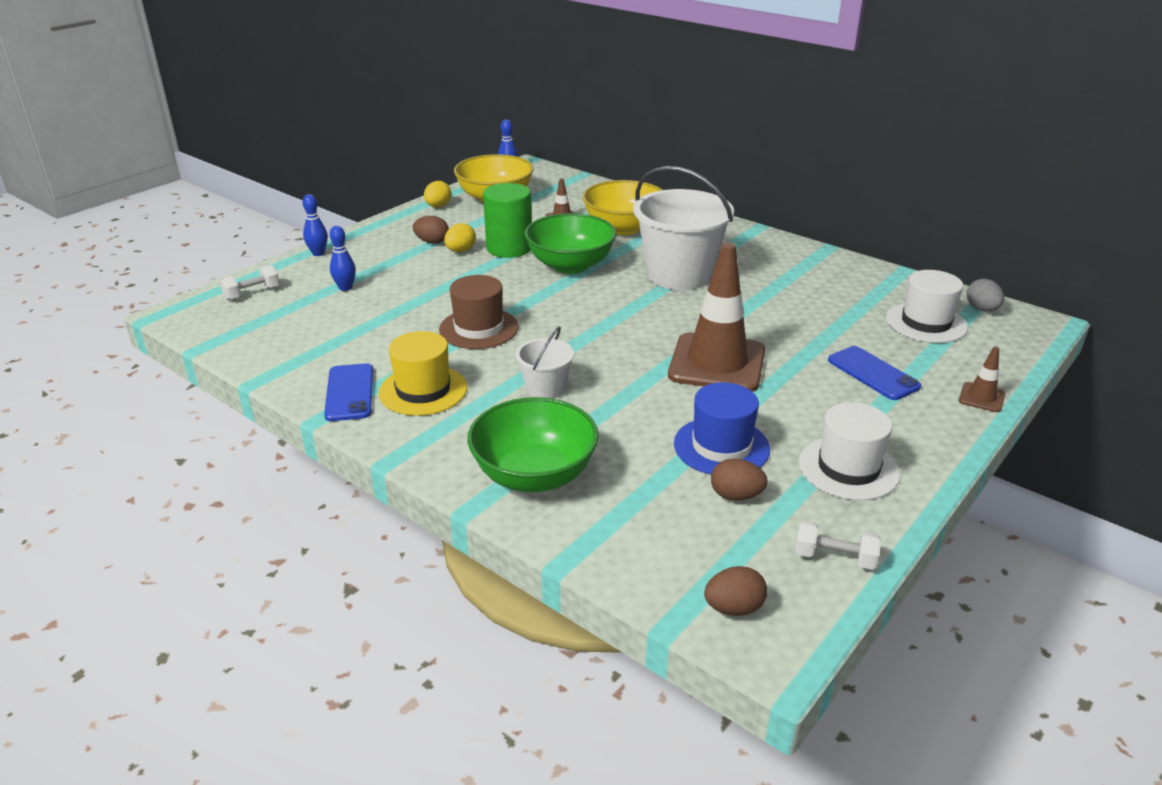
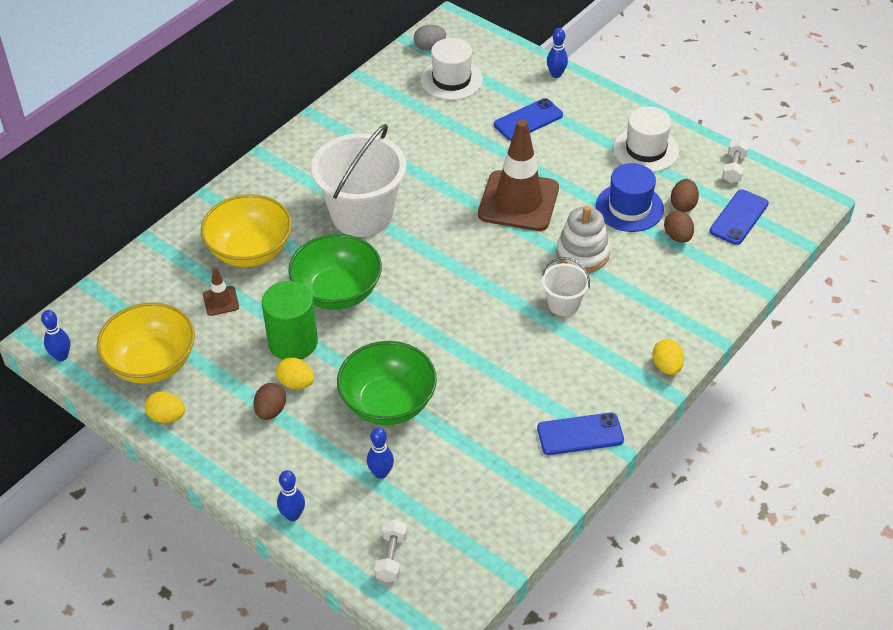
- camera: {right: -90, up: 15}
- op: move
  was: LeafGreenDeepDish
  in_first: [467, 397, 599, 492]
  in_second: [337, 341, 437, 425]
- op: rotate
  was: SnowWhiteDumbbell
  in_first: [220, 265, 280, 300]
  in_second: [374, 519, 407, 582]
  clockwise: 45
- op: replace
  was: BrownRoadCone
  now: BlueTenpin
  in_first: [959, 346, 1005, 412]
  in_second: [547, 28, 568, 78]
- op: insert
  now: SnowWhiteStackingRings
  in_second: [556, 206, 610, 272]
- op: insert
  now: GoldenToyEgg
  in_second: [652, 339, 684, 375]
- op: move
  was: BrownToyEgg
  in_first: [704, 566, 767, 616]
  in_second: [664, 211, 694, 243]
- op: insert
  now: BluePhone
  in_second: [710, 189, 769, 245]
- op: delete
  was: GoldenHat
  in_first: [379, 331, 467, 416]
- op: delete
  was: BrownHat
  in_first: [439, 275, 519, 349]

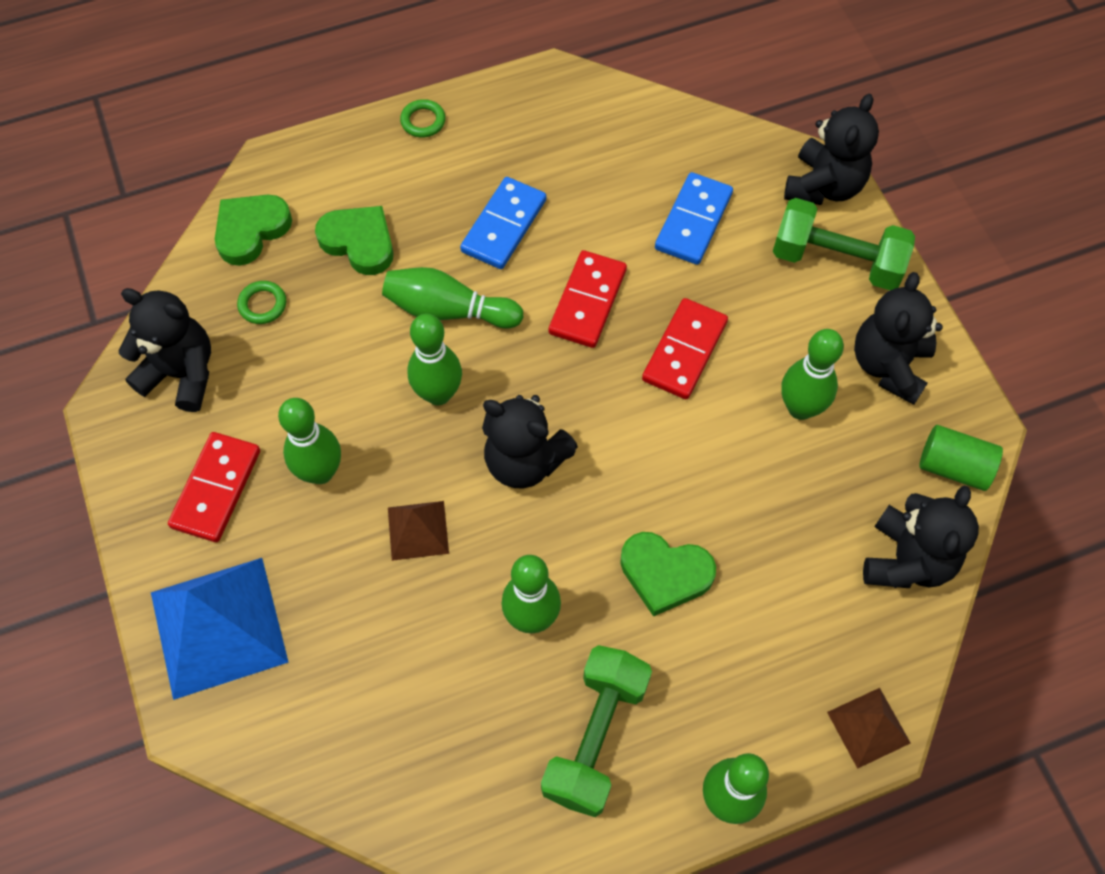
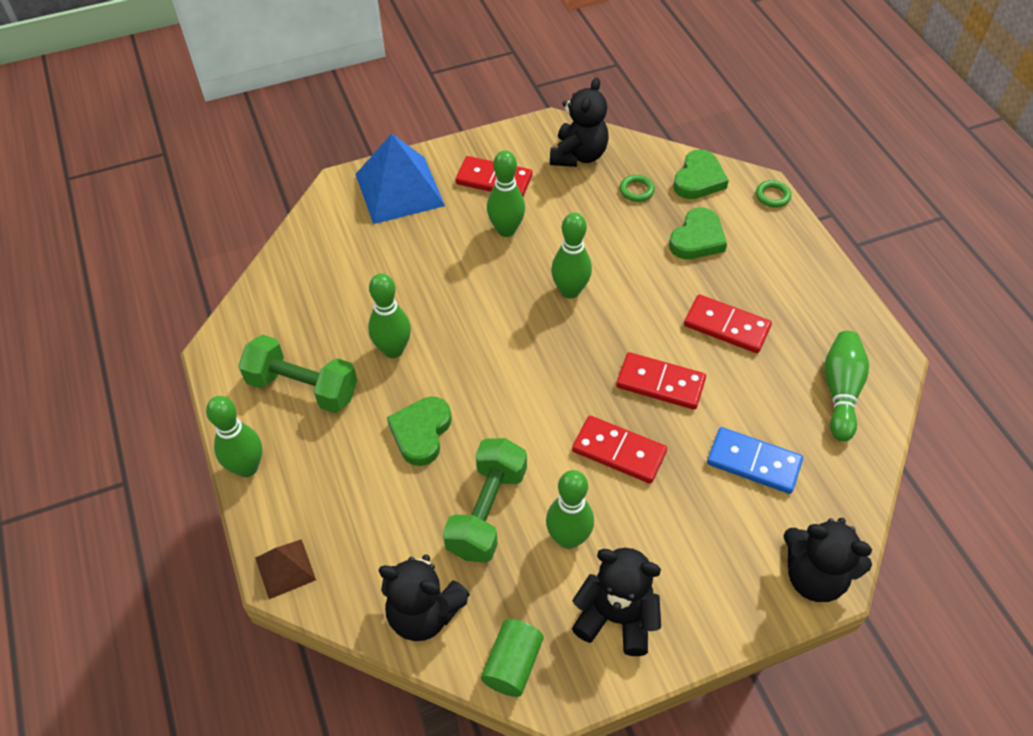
- camera: {right: 90, up: -10}
- op: move
  was: LeafGreenDumbbell
  in_first: [773, 198, 915, 290]
  in_second: [443, 438, 527, 562]
- op: rotate
  was: LeafGreenLoveHeart
  in_first: [215, 195, 292, 266]
  in_second: [673, 149, 729, 199]
  clockwise: 75
- op: recolor
  was: BlueDominoTile
  now: CrimsonDominoTile
  in_first: [460, 177, 546, 269]
  in_second: [684, 294, 772, 353]
- op: move
  was: LeafGreenRing
  in_first: [400, 99, 446, 138]
  in_second: [756, 180, 791, 207]
- op: move
  was: LeafGreenTenpin
  in_first: [382, 267, 523, 329]
  in_second: [824, 331, 869, 441]
- op: delete
  was: BrownSolidPyramid
  in_first: [388, 501, 449, 561]
- op: delete
  was: JetBlackTeddy
  in_first: [482, 395, 578, 489]

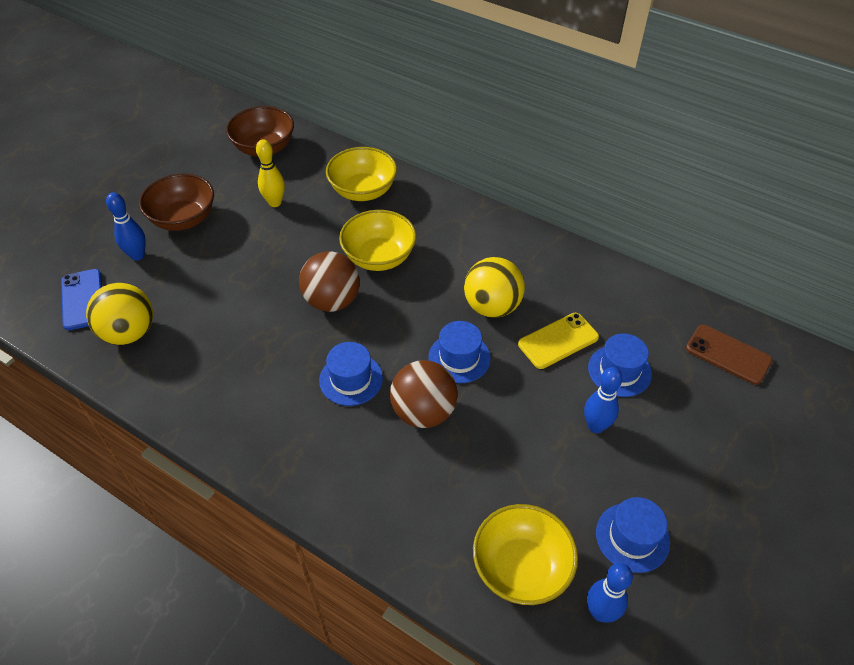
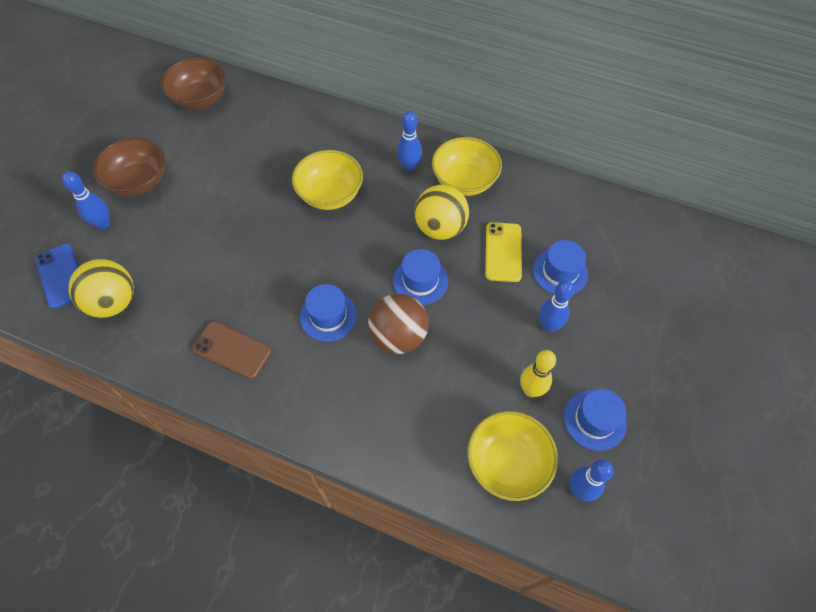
- camera: {right: -10, up: 10}
- op: move
  was: BrownPhone
  in_first: [686, 324, 772, 385]
  in_second: [192, 321, 272, 379]
- op: insert
  now: BlueTenpin
  in_second: [397, 111, 422, 172]
- op: move
  was: GoldenDeepDish
  in_first: [326, 147, 397, 201]
  in_second: [432, 137, 502, 196]
- op: rotate
  was: GoldenPhone
  in_first: [518, 313, 599, 369]
  in_second: [485, 222, 522, 282]
  clockwise: -45
- op: move
  was: GoldenTenpin
  in_first: [256, 139, 285, 207]
  in_second: [520, 350, 556, 397]
- op: delete
  was: BrownBall
  in_first: [299, 252, 360, 312]

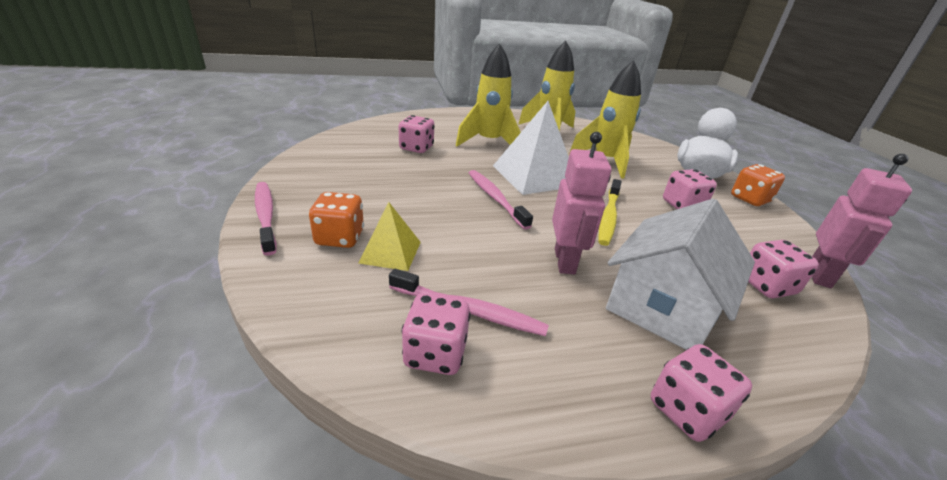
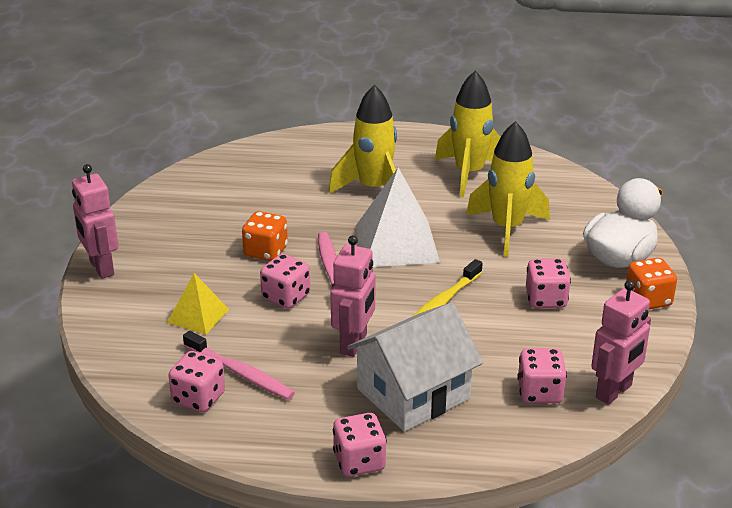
- camera: {right: 20, up: 0}
- op: replace
  was: PinkDentalBrush
  now: PinkToyRobot
  in_first: [255, 182, 277, 256]
  in_second: [72, 164, 119, 279]
- op: move
  was: OrangeColouredGameDie
  in_first: [309, 192, 364, 248]
  in_second: [242, 211, 288, 261]
- op: move
  was: PinkGameDie
  in_first: [399, 115, 434, 153]
  in_second: [260, 254, 310, 309]

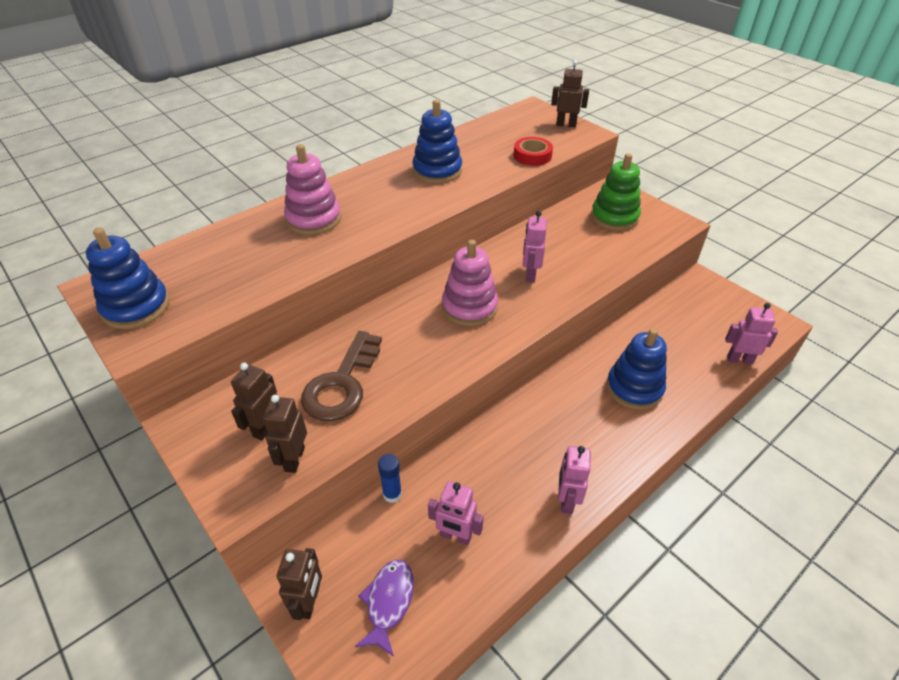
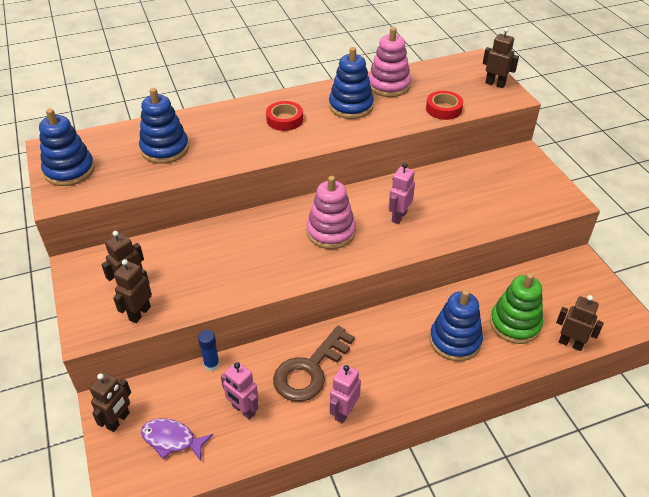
- camera: {right: 20, up: 0}
- op: insert
  now: BlueStackingRings
  in_second: [139, 88, 189, 164]
- op: rotate
  was: VioletToyFish
  in_first: [355, 560, 414, 657]
  in_second: [141, 418, 213, 461]
  clockwise: -105
- op: insert
  now: CrimsonRollOfTape
  in_second: [266, 101, 303, 131]
- op: move
  was: BrownLatchkey
  in_first: [301, 331, 382, 421]
  in_second: [273, 326, 355, 402]
- op: move
  was: PinkStackingRings
  in_first: [284, 144, 341, 235]
  in_second: [368, 27, 411, 97]
- op: move
  was: LeafGreenStackingRings
  in_first: [591, 153, 641, 231]
  in_second: [490, 273, 543, 344]
- op: recolor
  was: PinkToyRobot
  now: BrownToyRobot
  in_first: [725, 303, 778, 364]
  in_second: [556, 295, 604, 351]

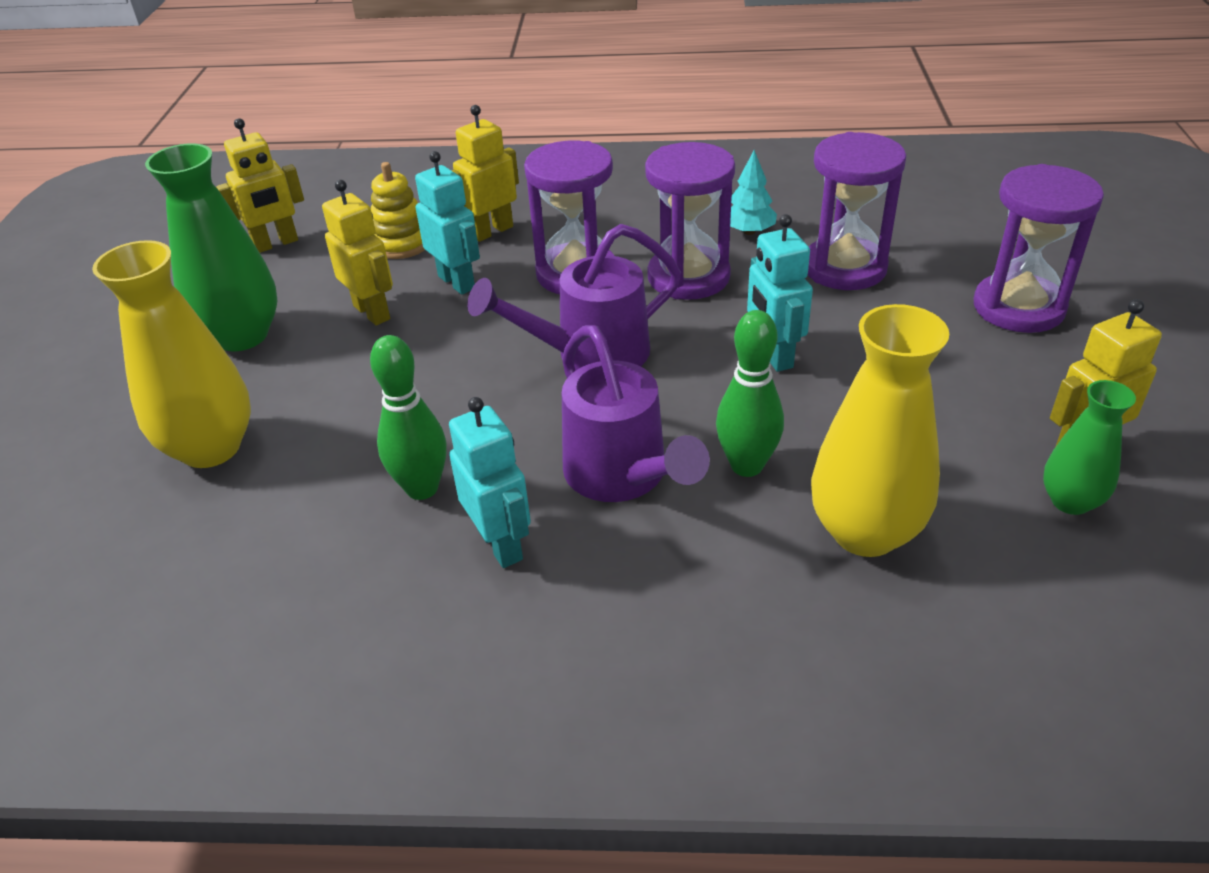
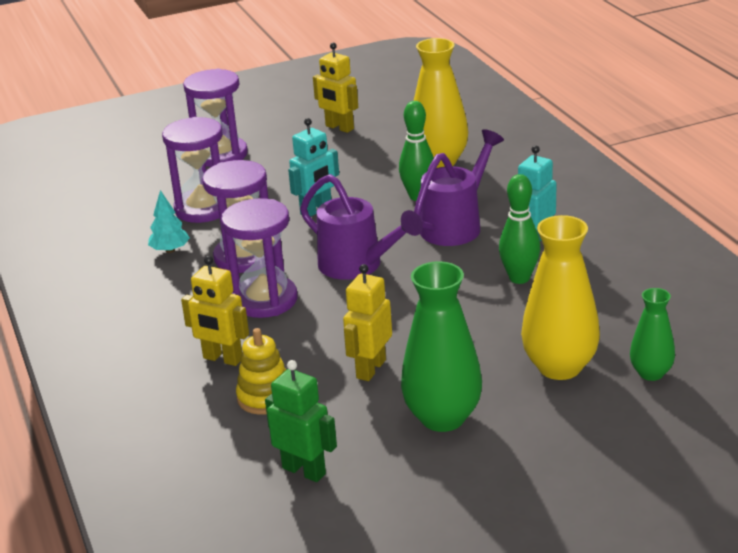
- camera: {right: -115, up: -10}
- op: recolor
  was: GoldenToyRobot
  now: LeafGreenToyRobot
  in_first: [216, 118, 304, 253]
  in_second: [265, 360, 337, 482]
- op: move
  was: LeafGreenTallVase
  in_first: [1043, 380, 1136, 515]
  in_second: [630, 288, 675, 381]
- op: delete
  was: AquaToyRobot
  in_first: [415, 151, 480, 295]

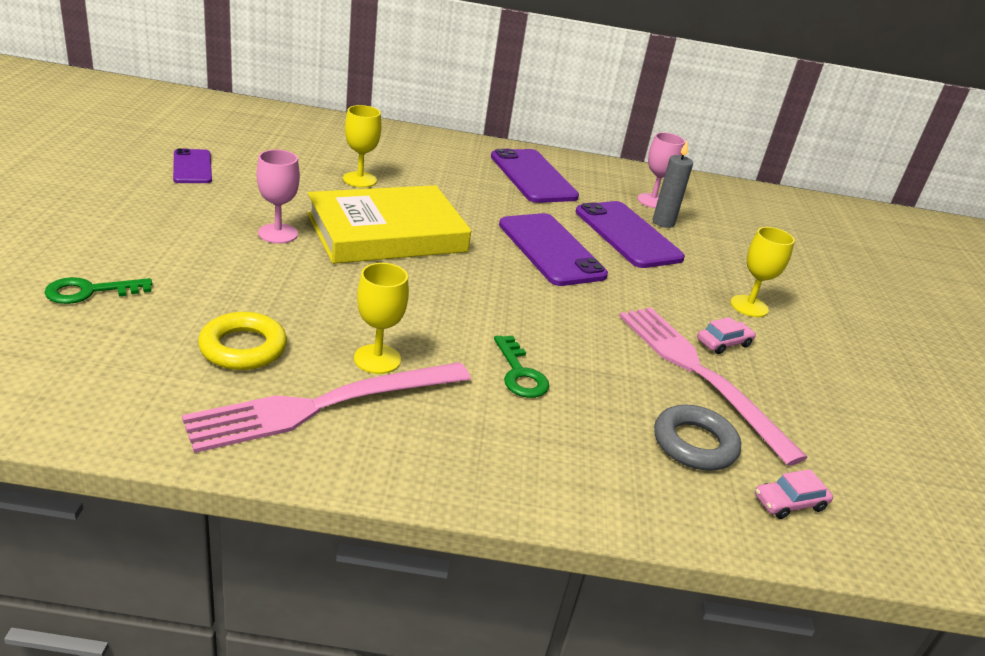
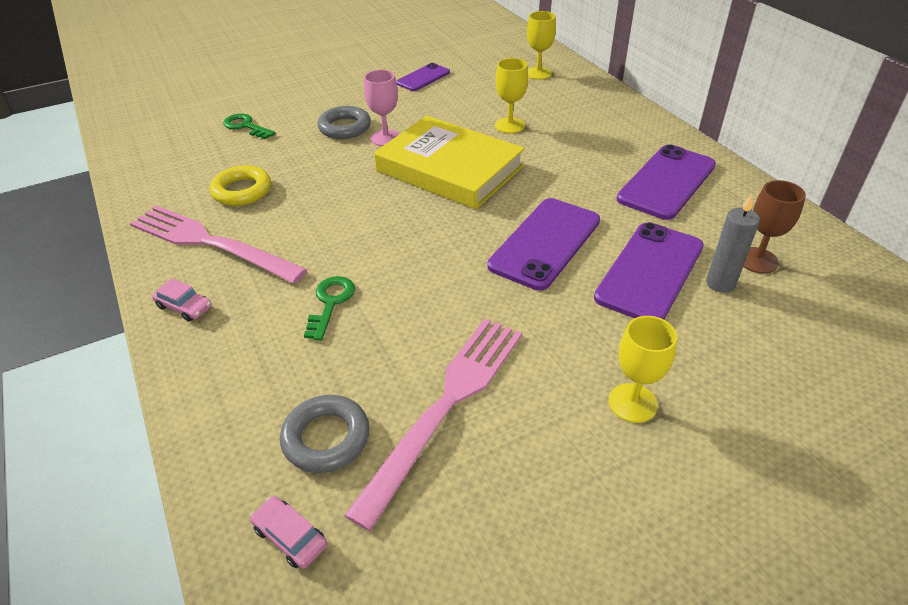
- camera: {right: 65, up: 10}
- op: move
  was: PinkCar
  in_first: [697, 317, 756, 354]
  in_second: [152, 278, 212, 322]
- op: rotate
  was: LeafGreenLatchkey
  in_first: [494, 335, 549, 398]
  in_second: [304, 276, 355, 341]
  clockwise: 150
- op: insert
  now: GreyRing
  in_second: [317, 106, 371, 139]
- op: move
  was: GoldenChalice
  in_first: [354, 263, 409, 374]
  in_second: [527, 11, 556, 80]
- op: recolor
  was: PinkChalice
  now: BrownChalice
  in_first: [637, 132, 685, 208]
  in_second: [743, 180, 806, 274]

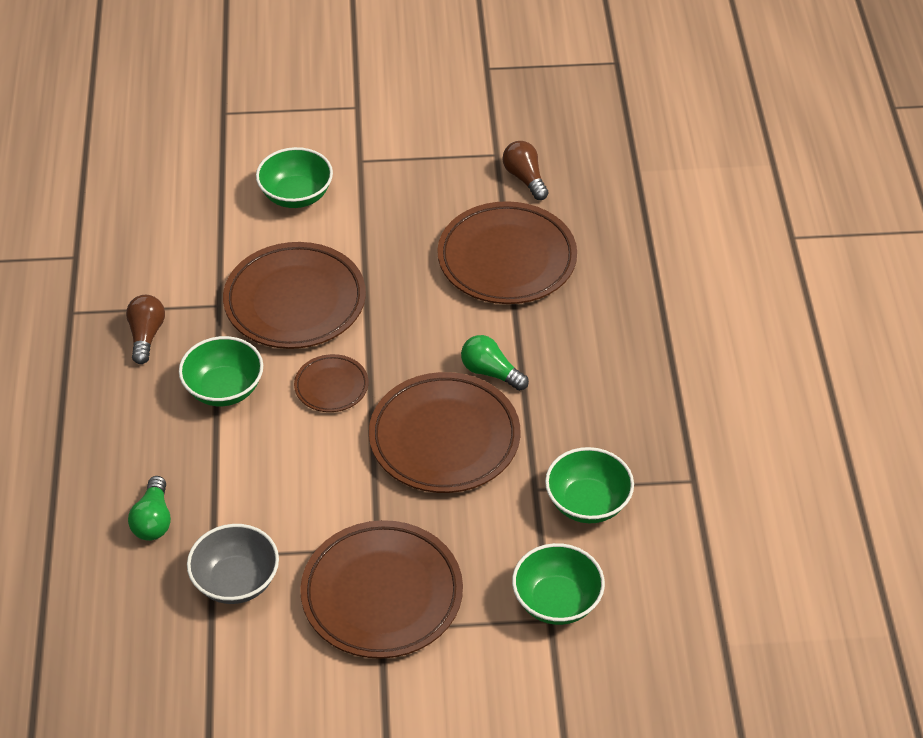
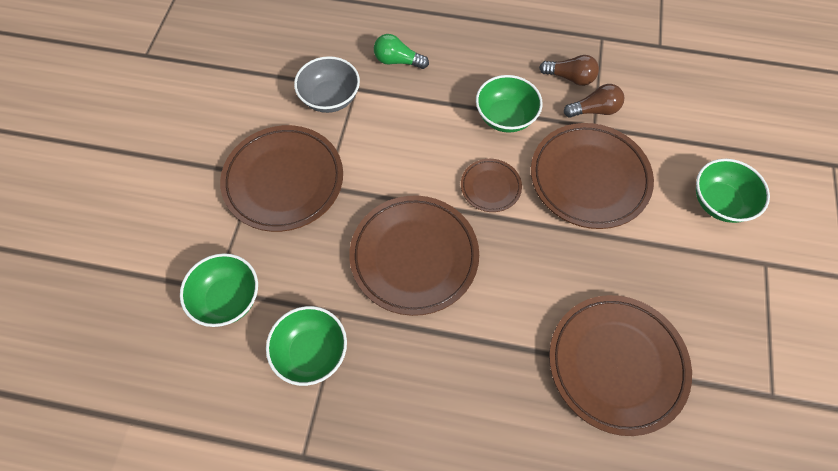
- camera: {right: 105, up: 15}
- op: move
  was: BrownLightBulb
  in_first: [503, 141, 549, 200]
  in_second: [564, 84, 624, 118]
- op: delete
  was: LeafGreenLightBulb
  in_first: [461, 335, 529, 391]

